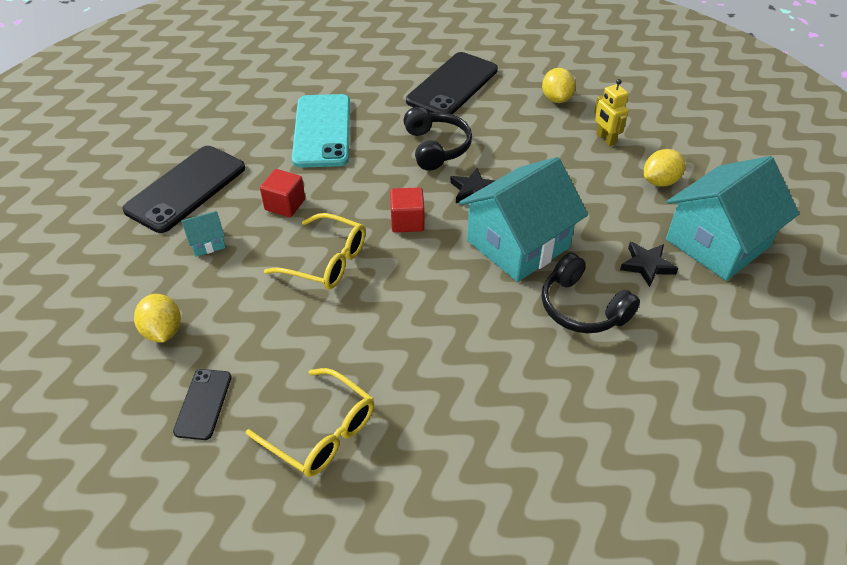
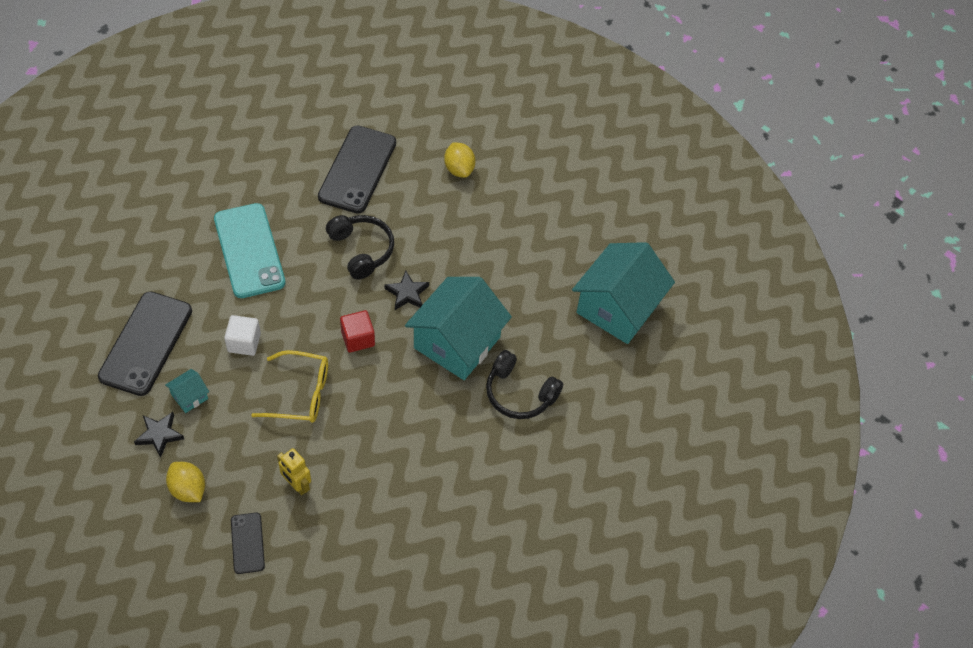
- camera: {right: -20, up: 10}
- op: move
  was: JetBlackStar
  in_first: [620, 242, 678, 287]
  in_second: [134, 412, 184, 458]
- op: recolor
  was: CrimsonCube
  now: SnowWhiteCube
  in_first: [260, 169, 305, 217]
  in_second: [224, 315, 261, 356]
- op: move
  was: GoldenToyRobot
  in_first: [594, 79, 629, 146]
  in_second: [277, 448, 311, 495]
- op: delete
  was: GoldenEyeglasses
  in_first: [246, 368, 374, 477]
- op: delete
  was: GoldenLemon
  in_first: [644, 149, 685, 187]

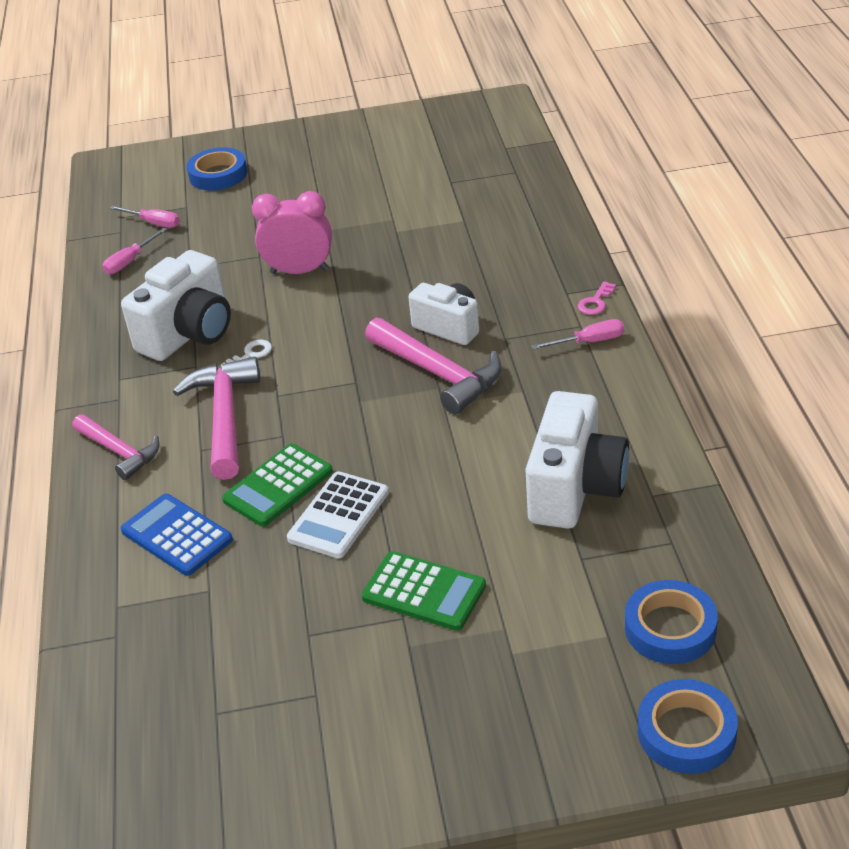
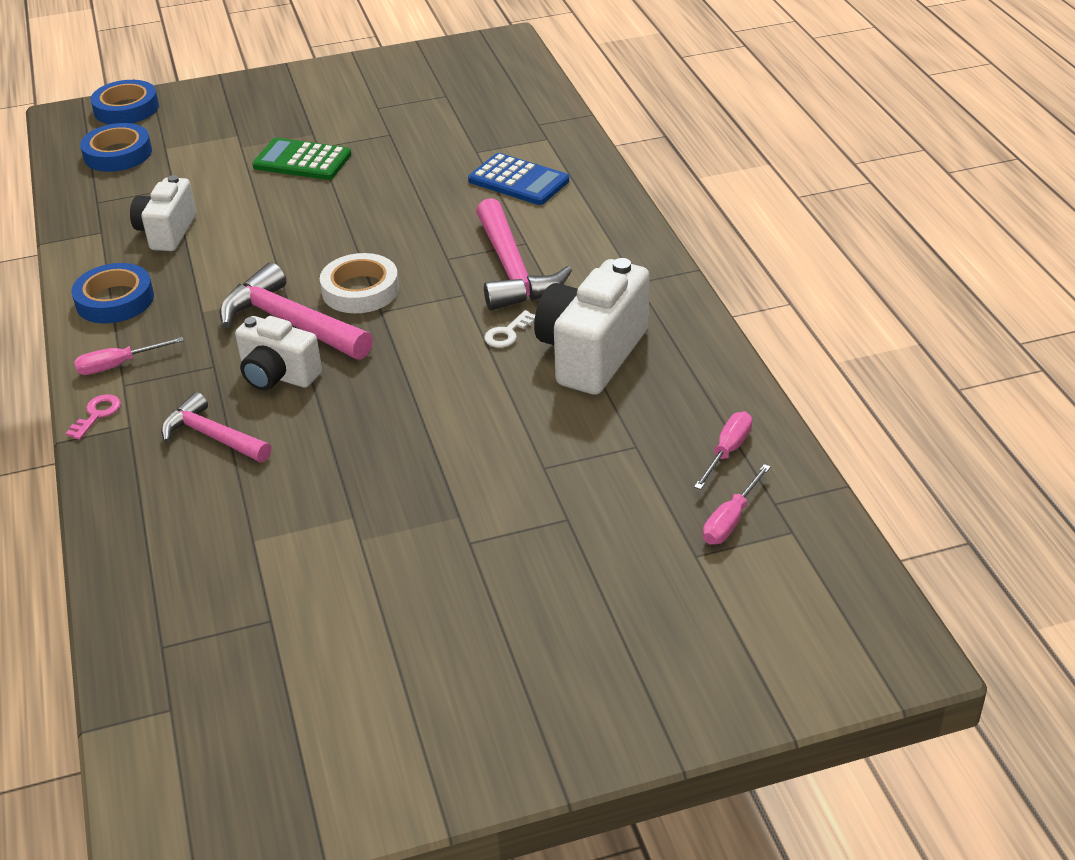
- camera: {right: 170, up: 0}
- op: move
  was: BlueRollOfTape
  in_first: [187, 147, 247, 190]
  in_second: [71, 263, 154, 323]
- op: resize
  was: SnowWhiteCamera
  in_first: [526, 391, 629, 529]
  in_second: [130, 175, 196, 251]
  ratio: 0.64
- op: move
  was: PinkClawHammer
  in_first: [72, 414, 160, 480]
  in_second: [161, 392, 271, 462]
- op: insert
  now: SnowWhiteRollOfTape
  in_second: [320, 253, 399, 313]
- op: rotate
  was: PinkFlatScrewdriver
  in_first: [109, 206, 180, 228]
  in_second: [703, 464, 771, 545]
  clockwise: -75
- op: delete
  was: LeafGreenCalculator
  in_first: [222, 444, 333, 527]
- op: delete
  was: PinkAlarmClock
  in_first: [252, 191, 332, 274]
- op: delete
  was: SnowWhiteCalculator
  in_first: [287, 471, 389, 558]

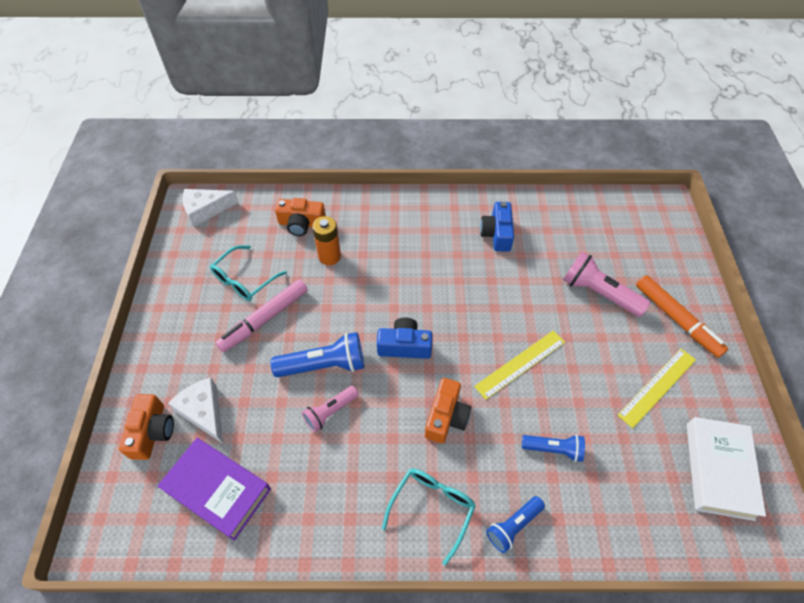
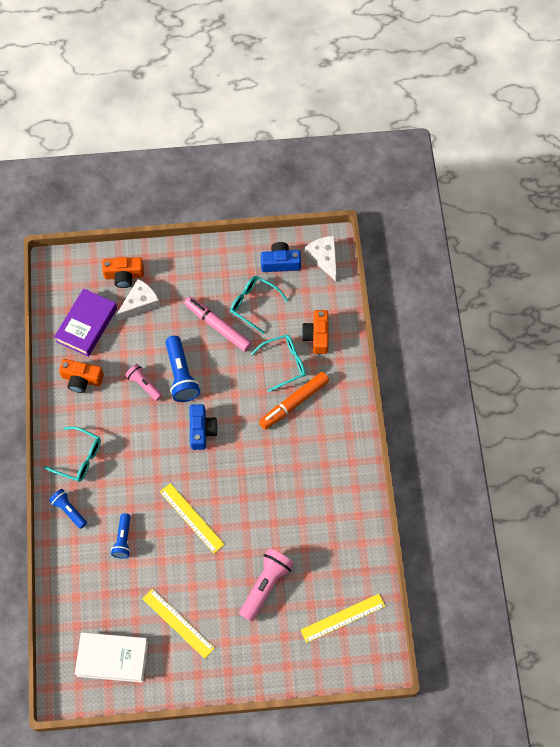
- camera: {right: 85, up: 10}
- op: move
  was: OrangeColouredCamera
  in_first: [425, 378, 471, 443]
  in_second: [59, 359, 104, 393]
- op: replace
  was: OrangeColouredPowerCell
  now: AquaEyeglasses
  in_first: [312, 216, 341, 265]
  in_second: [251, 334, 306, 392]
- op: move
  was: OrangeColouredFeltPen
  in_first: [636, 275, 728, 358]
  in_second: [259, 372, 329, 429]
- op: move
  was: BlueCamera
  in_first: [480, 202, 514, 252]
  in_second: [261, 242, 301, 272]
- op: insert
  now: GoldenStraightedge
  in_second: [301, 594, 386, 643]

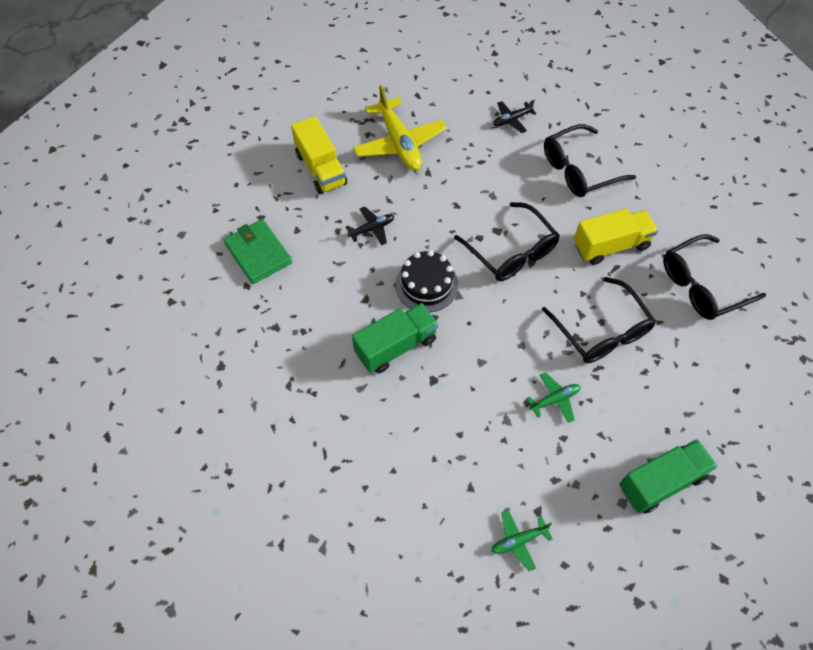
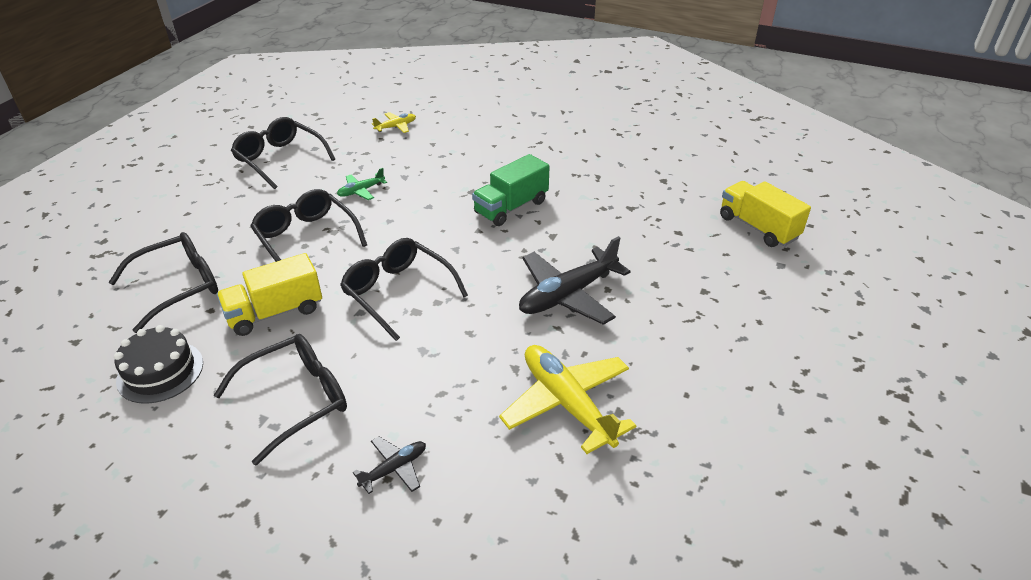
- camera: {right: 170, up: -20}
- op: move
  was: JetBlackLayerCake
  in_first: [395, 250, 458, 312]
  in_second: [114, 325, 203, 404]
- op: replace
  was: LeafGreenLorry
  now: JetBlackEyeglasses
  in_first: [619, 439, 718, 514]
  in_second: [231, 117, 335, 189]
- op: recolor
  was: LeafGreenAeroplane
  now: GoldenAeroplane
  in_first: [492, 509, 552, 571]
  in_second: [372, 112, 416, 133]
- op: resize
  was: JetBlackAeroplane
  in_first: [346, 207, 394, 245]
  in_second: [519, 236, 631, 325]
  ratio: 2.04
- op: move
  was: GoldenLorry
  in_first: [291, 116, 347, 194]
  in_second: [720, 181, 811, 247]
- op: delete
  was: LeafGreenWallet
  in_first: [224, 219, 292, 284]

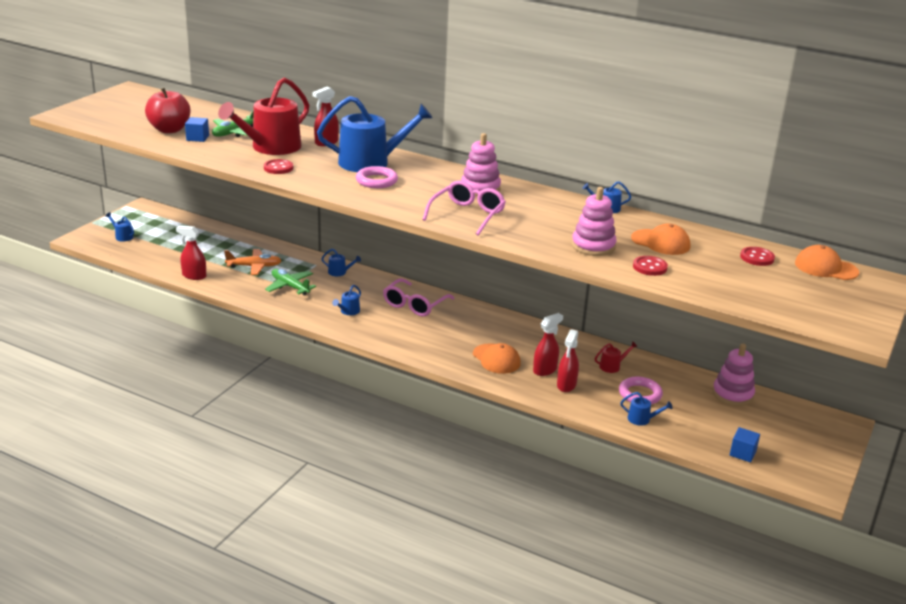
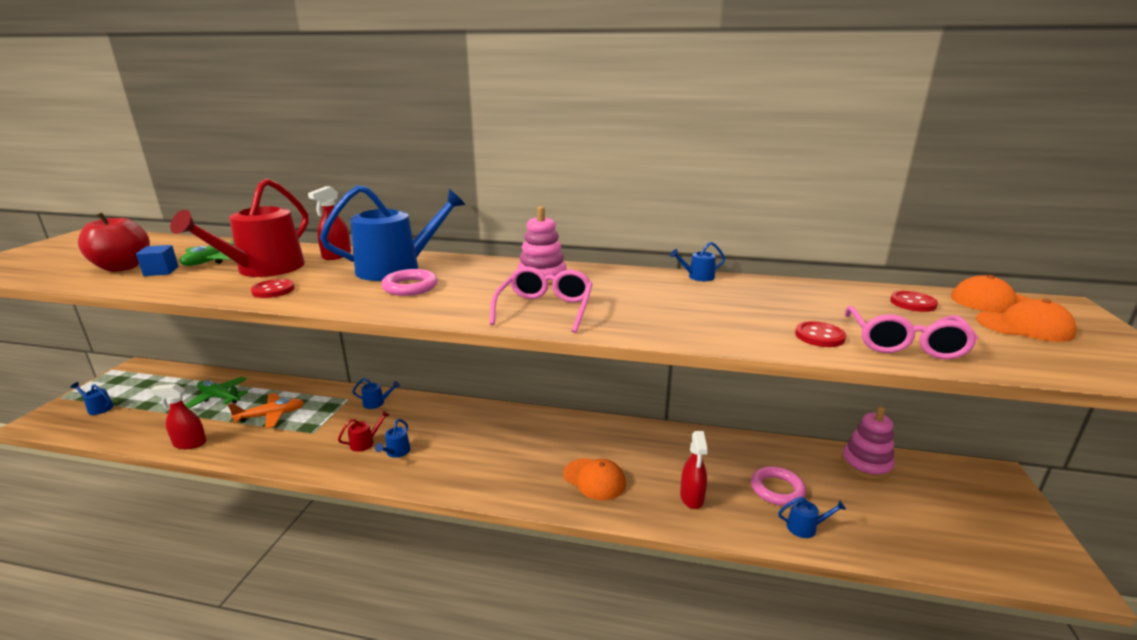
- camera: {right: -15, up: -5}
- op: move
  was: LeafGreenAeroplane
  in_first: [265, 269, 316, 295]
  in_second: [185, 377, 248, 408]
- op: move
  was: CrimsonWateringCan
  in_first: [595, 341, 638, 373]
  in_second: [338, 411, 390, 452]
- op: move
  was: PinkEyeglasses
  in_first: [383, 279, 454, 316]
  in_second: [845, 306, 978, 359]
- op: move
  was: OrangeColouredPeakedCap
  in_first: [631, 224, 690, 255]
  in_second: [976, 299, 1077, 342]
- op: delete
  was: CrimsonSprayer
  in_first: [533, 313, 563, 376]
- op: delete
  was: PinkStackingRings
  in_first: [572, 187, 617, 256]
- op: delete
  was: BlueCube
  in_first: [730, 427, 760, 462]

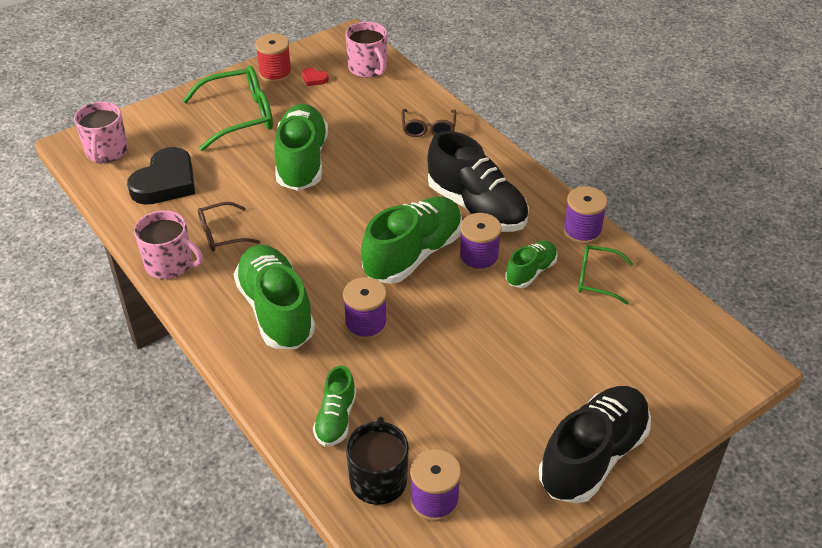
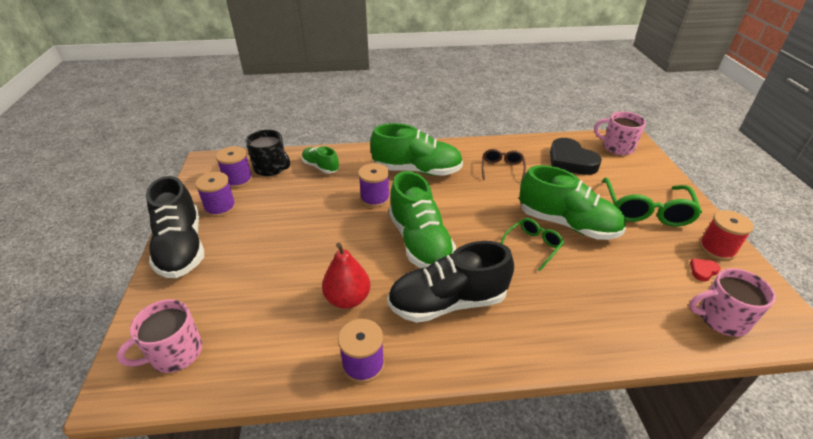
- camera: {right: 120, up: -5}
- op: move
  was: PinkMug
  in_first: [134, 210, 203, 279]
  in_second: [117, 299, 202, 373]
- op: move
  was: VioletSpool
  in_first: [459, 213, 502, 272]
  in_second: [195, 172, 236, 217]
- op: replace
  was: LeafGreenSneaker
  now: CrimsonPear
  in_first: [506, 241, 558, 288]
  in_second: [322, 243, 370, 309]
- op: move
  was: LeafGreenEyeglasses
  in_first: [578, 245, 633, 305]
  in_second: [500, 218, 564, 271]
- op: delete
  was: BrownEyeglasses
  in_first: [402, 109, 456, 137]

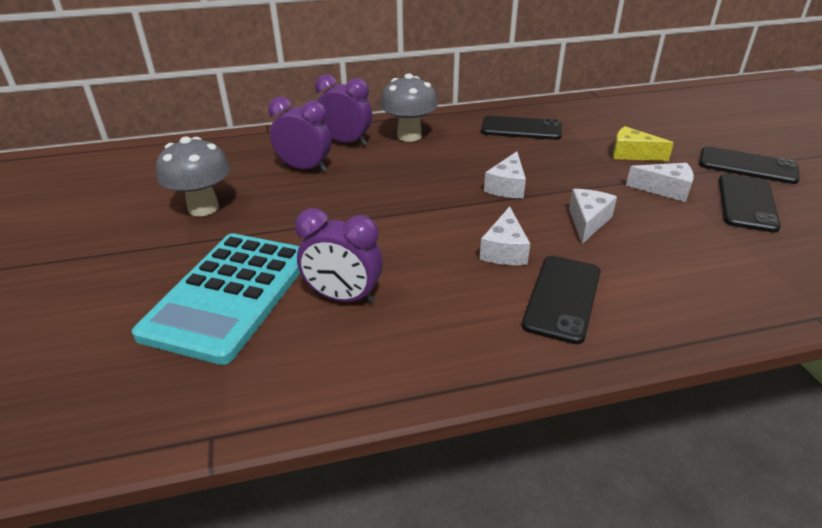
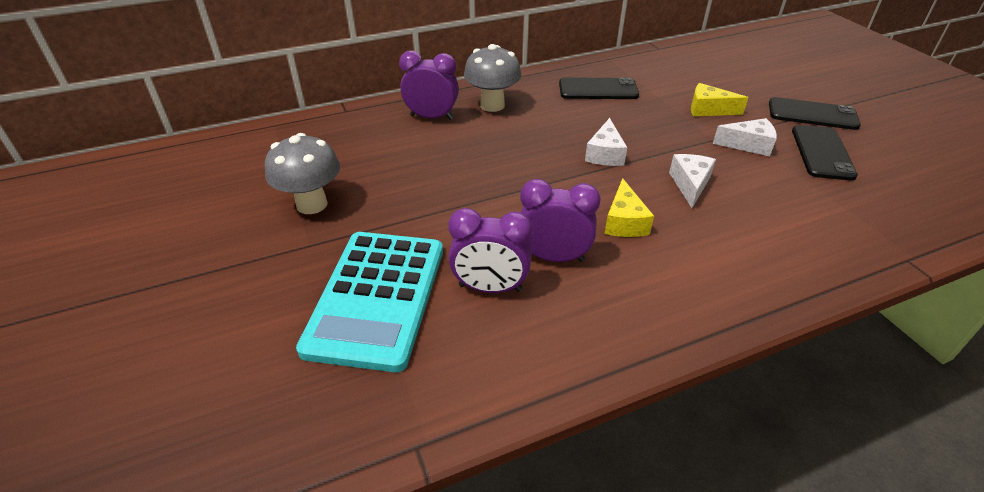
- camera: {right: -10, up: 5}
- op: move
  was: VioletAlarmClock
  in_first: [268, 97, 332, 172]
  in_second: [520, 179, 601, 262]
- op: recolor
  was: SnowWhiteCheese
  now: GoldenCheese
  in_first: [480, 206, 530, 265]
  in_second: [604, 178, 654, 237]
- op: delete
  was: JetBlackPhone
  in_first: [522, 256, 601, 344]

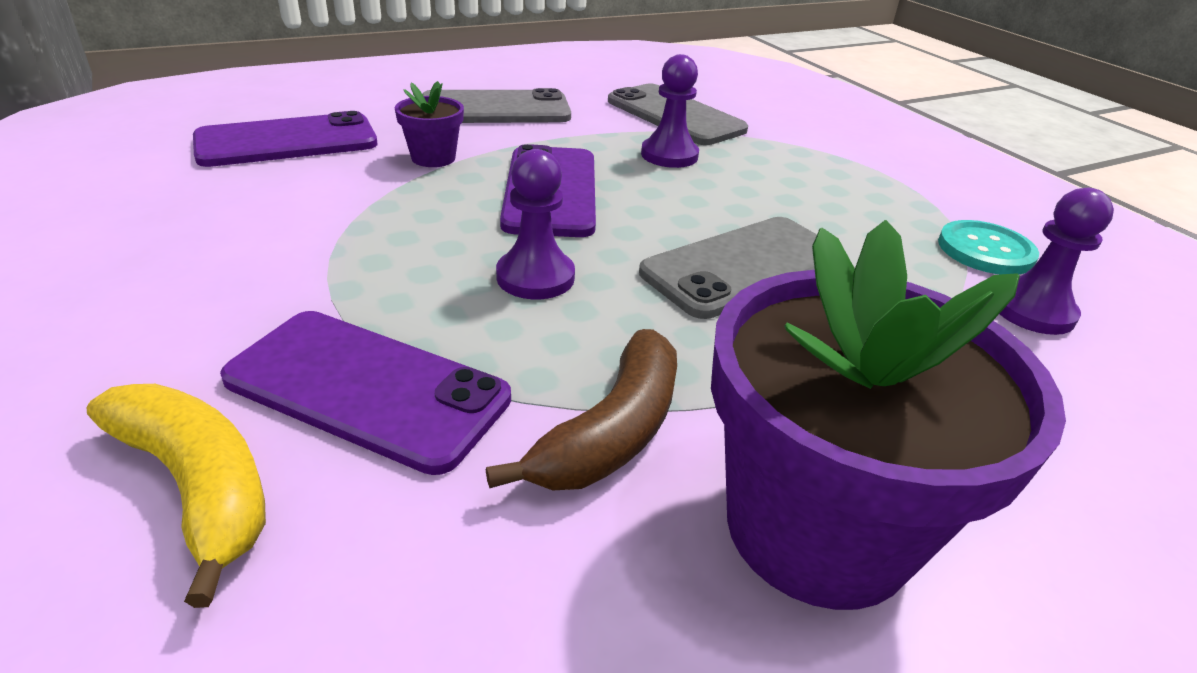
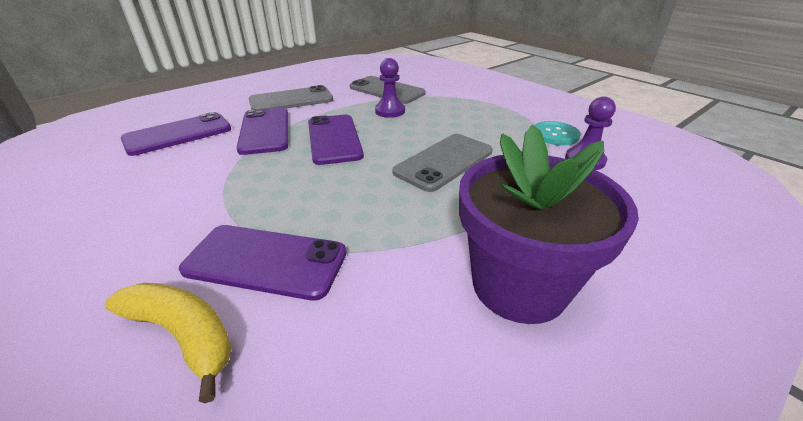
- camera: {right: -10, up: 0}
- op: replace
  was: VioletFlowerPot
  now: VioletPhone
  in_first: [395, 81, 464, 167]
  in_second: [237, 108, 288, 155]
- op: delete
  was: BrownToyBanana
  in_first: [486, 329, 677, 490]
- op: delete
  was: VioletChessPawn
  in_first: [496, 149, 575, 299]

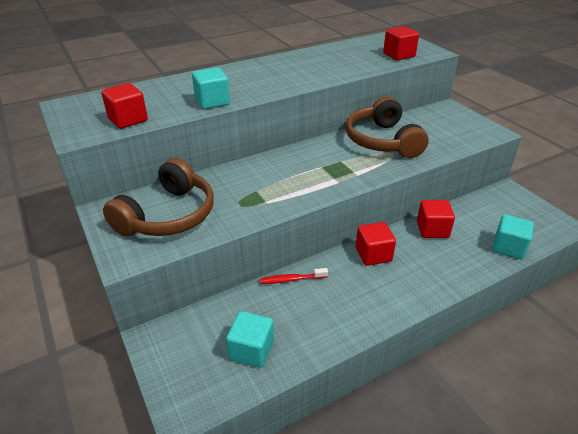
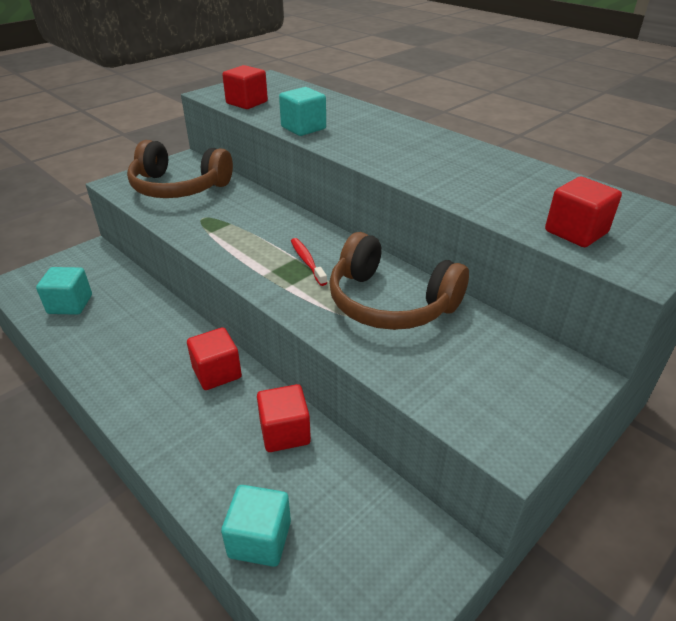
- camera: {right: 75, up: 0}
- op: move
  was: CrimsonDentalBrush
  in_first: [260, 268, 328, 284]
  in_second: [291, 238, 327, 286]
- op: rotate
  was: BrownHeadset
  in_first: [346, 97, 429, 158]
  in_second: [329, 232, 469, 330]
  clockwise: -120

